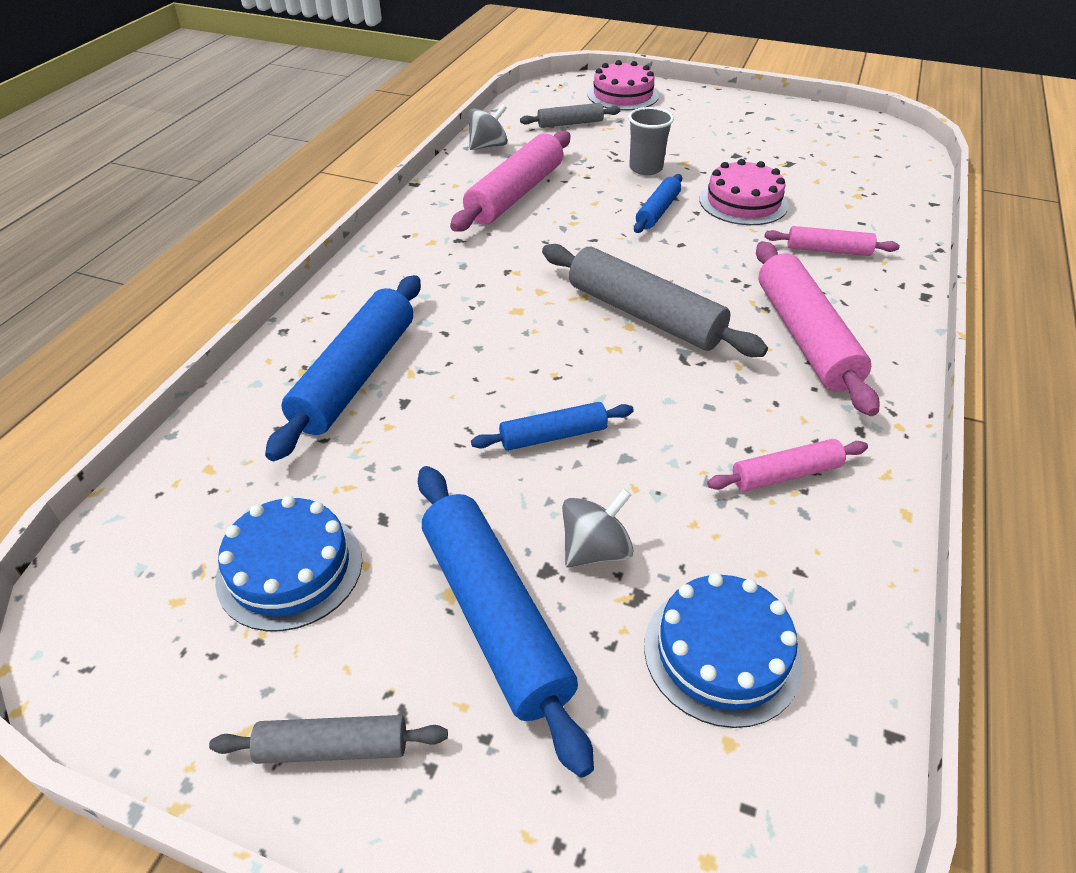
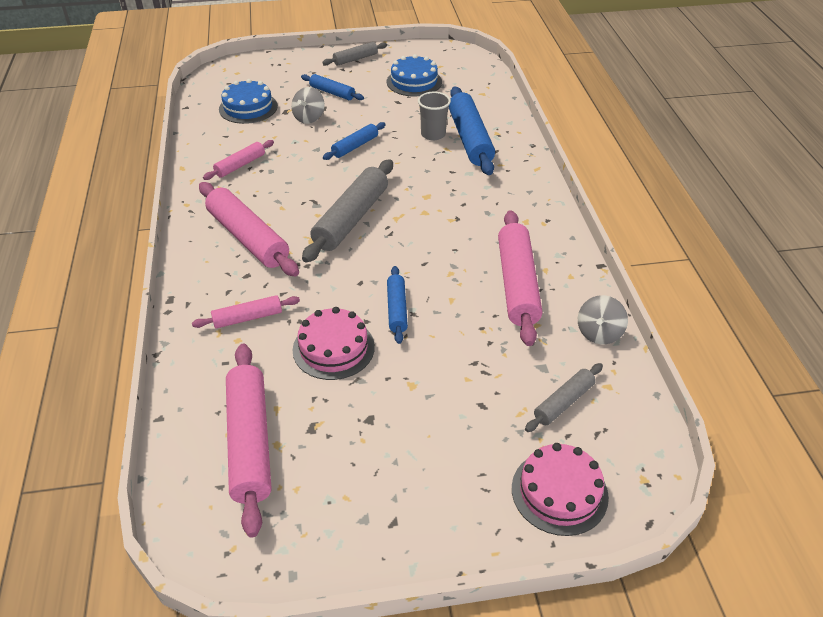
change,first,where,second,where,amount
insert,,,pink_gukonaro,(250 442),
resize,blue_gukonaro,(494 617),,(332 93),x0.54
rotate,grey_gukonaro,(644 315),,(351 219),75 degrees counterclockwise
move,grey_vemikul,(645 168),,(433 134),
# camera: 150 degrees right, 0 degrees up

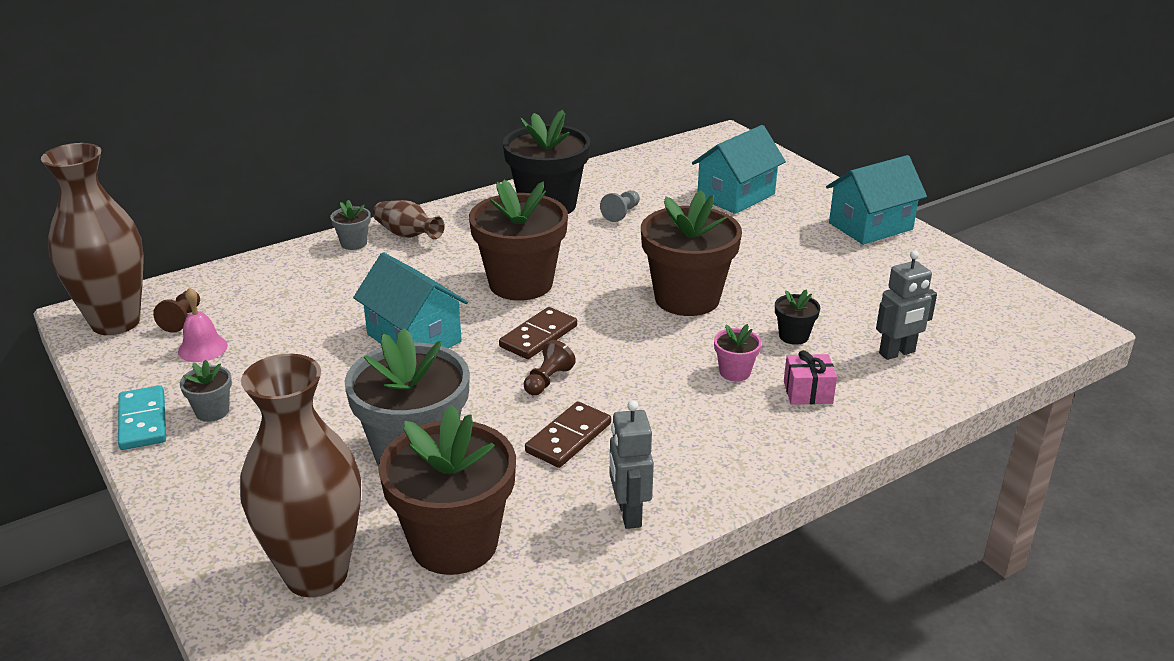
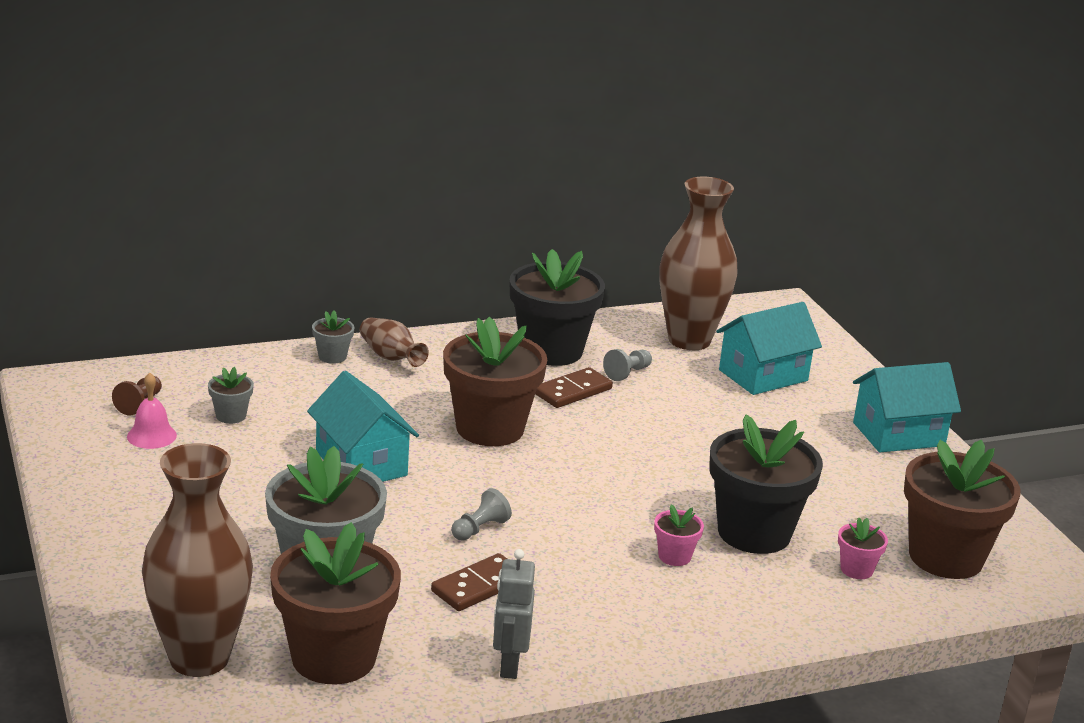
change,first,where,second,where,amount
move,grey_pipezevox,(212 411),,(231 416),
recolor,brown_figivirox,(548 380),grey_figivirox,(479 529),
move,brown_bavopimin,(538 336),,(572 391),
move,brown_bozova,(116 322),,(689 340),
resize,black_pipezevox,(793 336),,(754 533),x2.31
replace,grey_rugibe,(897 353),pink_pipezevox,(856 569),
move,brown_pipezevox,(687 298),,(946 557),
delete,turquoise_bavopimin,(142 421),,,
delete,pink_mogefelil,(808 392),,,
# camera: 10 degrees right, 5 degrees down

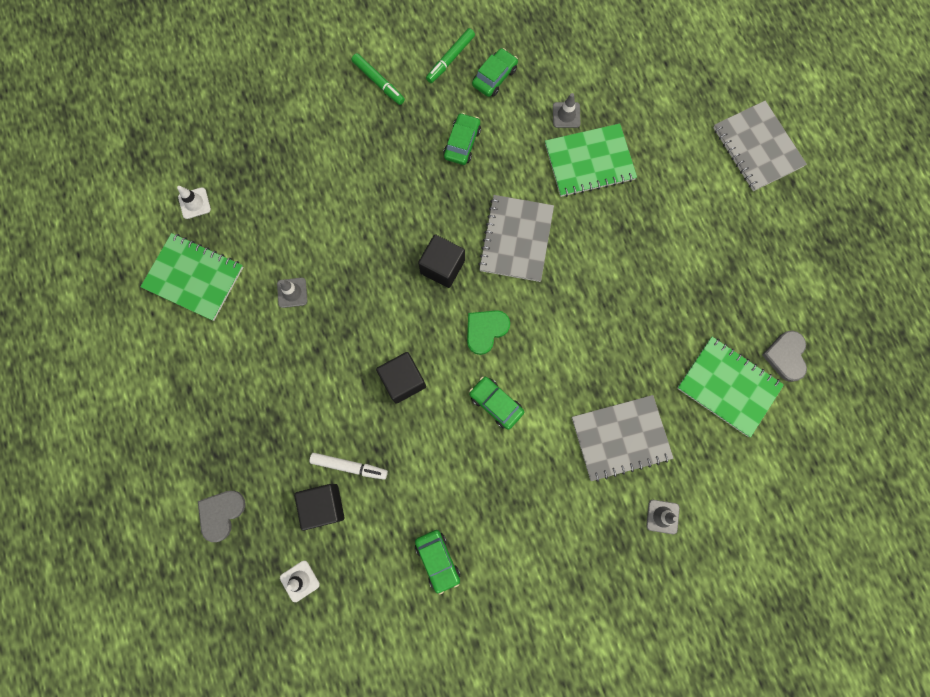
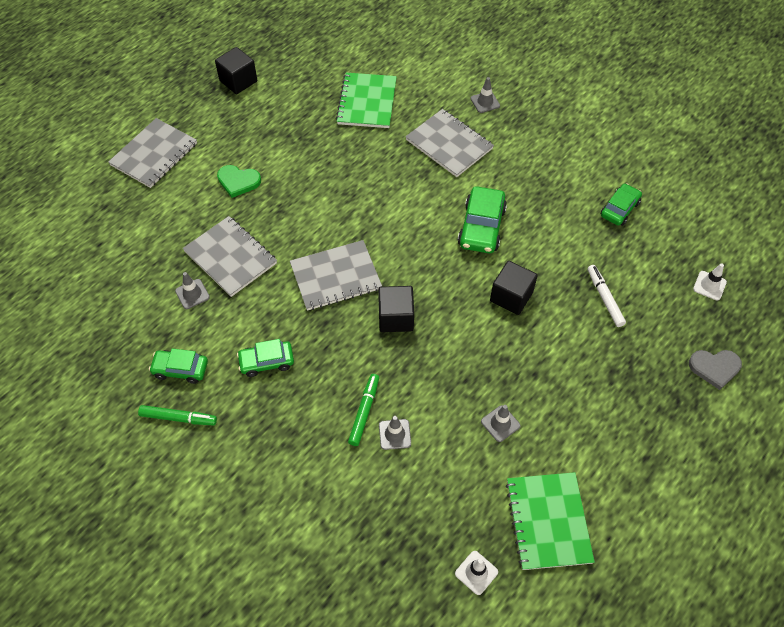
change,first,where,second,where,amount
recolor,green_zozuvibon,(589 162),grey_zozuvibon,(230 257),
move,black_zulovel,(323 505),,(238 81),
move,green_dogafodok,(485 330),,(238 181),
move,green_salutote,(378 82),,(364 411),
insert,,,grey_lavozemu,(394 434),
resize,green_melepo,(496 404),,(481 227),x1.53
delete,grey_dogafodok,(786 356),,,
# camera: 120 degrees left, 20 degrees down

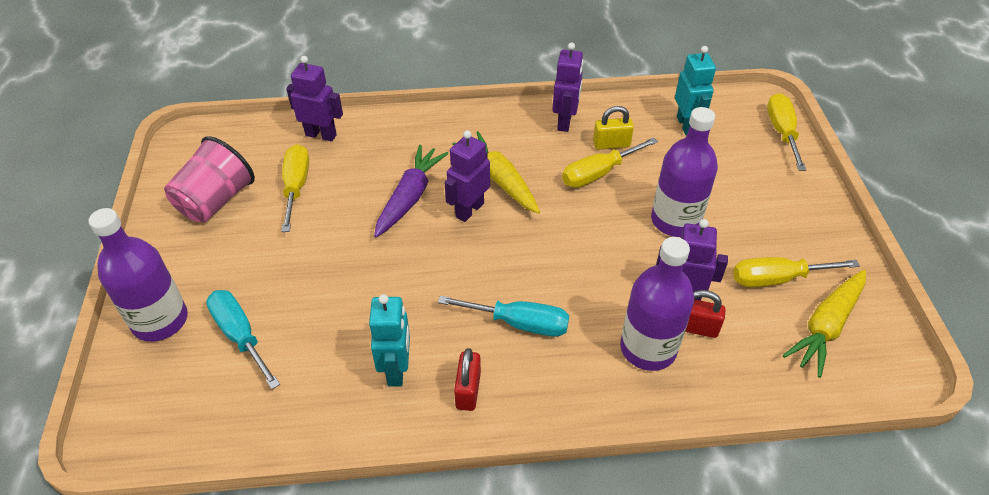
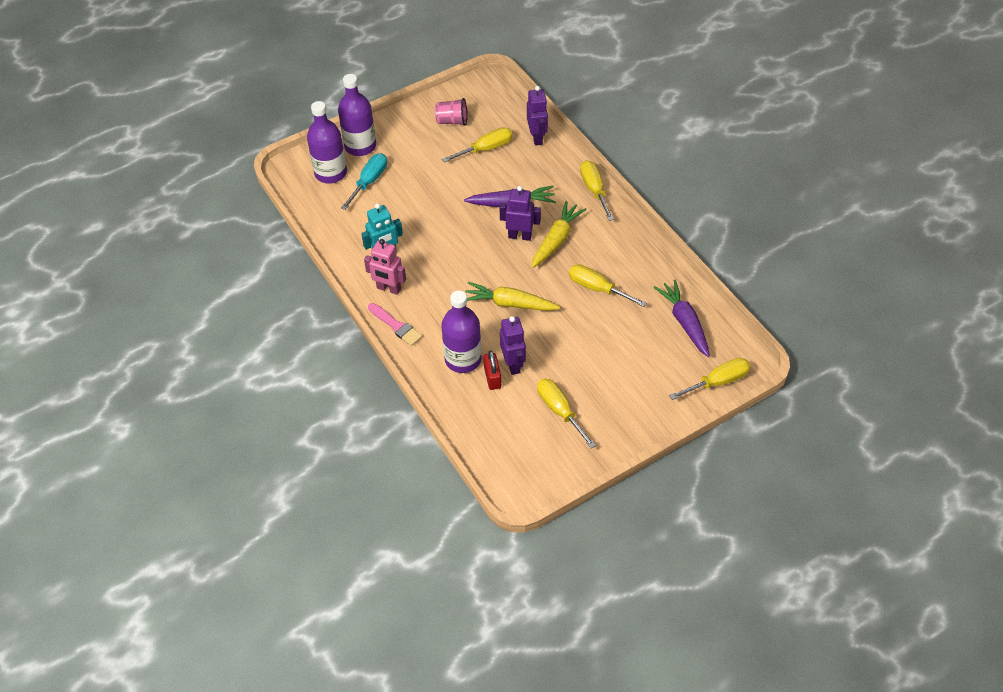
change,first,where,second,where,amount
move,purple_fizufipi,(675 221),,(330 173),
replace,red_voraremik,(468 390),pink_rugibe,(388 289),
insert,,,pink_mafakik,(396 326),
resize,pink_vemikul,(215 201),,(452 121),x0.66
move,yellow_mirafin,(826 327),,(509 304),
insert,,,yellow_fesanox,(594 190),
replace,turquoise_rugibe,(686 125),purple_mirafin,(684 322),
delete,turquoise_fesanox,(519 323),,,
delete,purple_rugibe,(565 122),,,
delete,yellow_voraremik,(611 144),,,
# camera: 65 degrees right, 5 degrees up

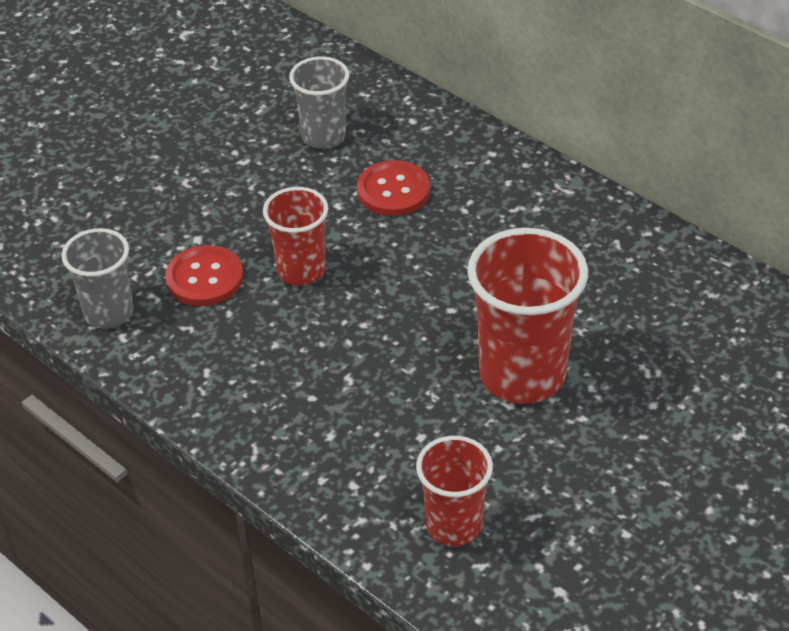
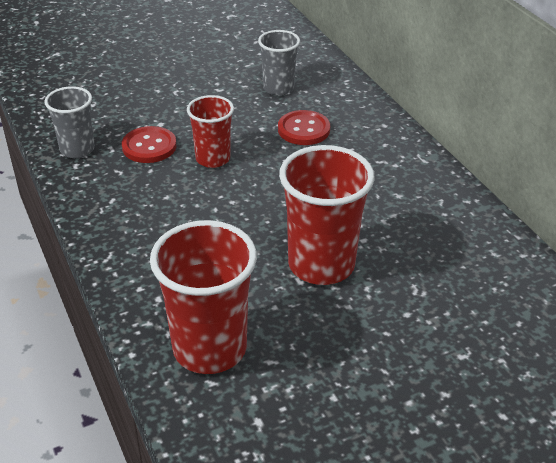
change,first,where,second,where,amount
resize,red_vemikul,(454 525),,(209 348),x1.66
# camera: 20 degrees right, 5 degrees down

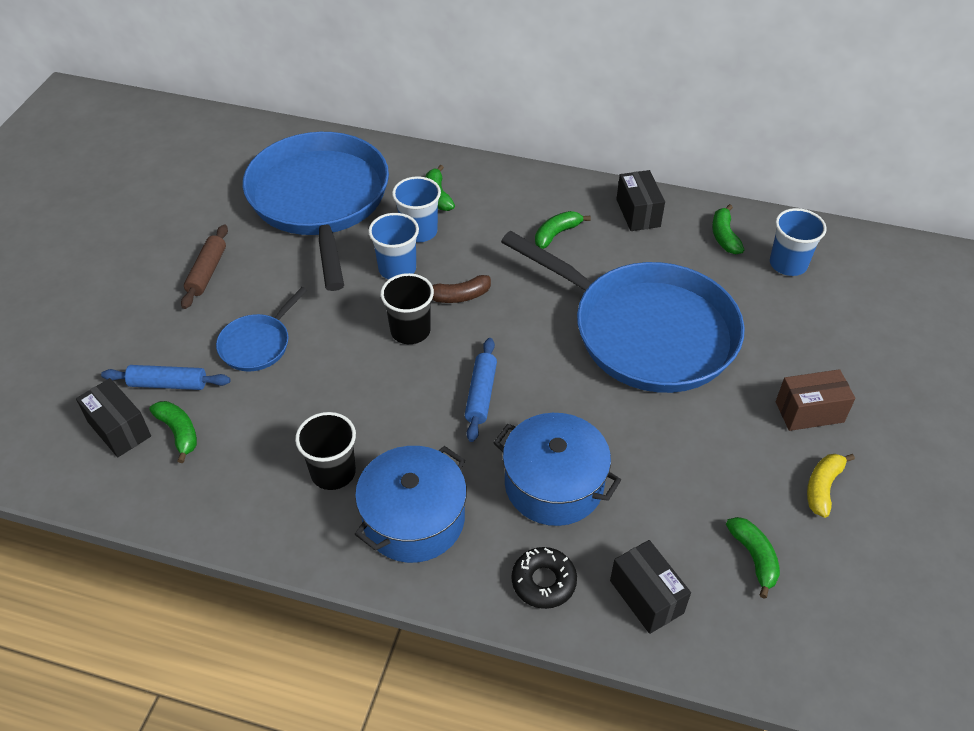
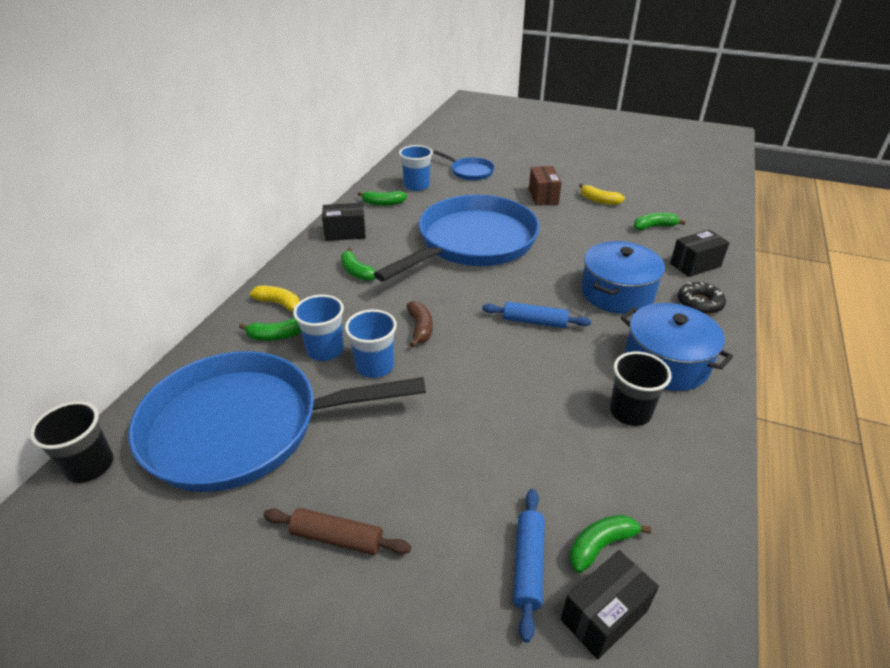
change,first,where,second,where,amount
move,black_vemikul,(410 331),,(90 465),
insert,,,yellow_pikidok,(279 304),
move,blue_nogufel,(257 344),,(470 172),
# camera: 85 degrees left, 10 degrees down

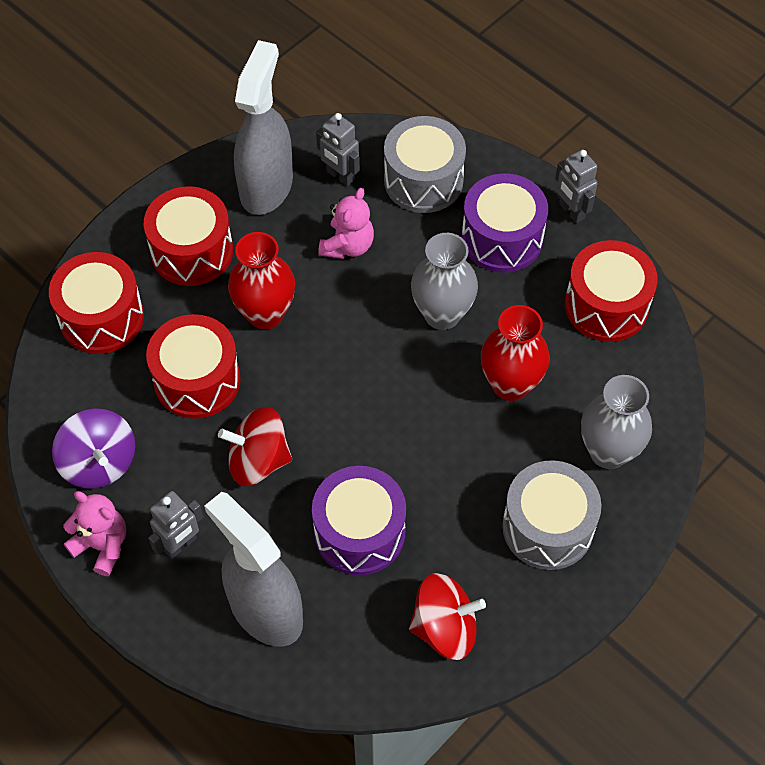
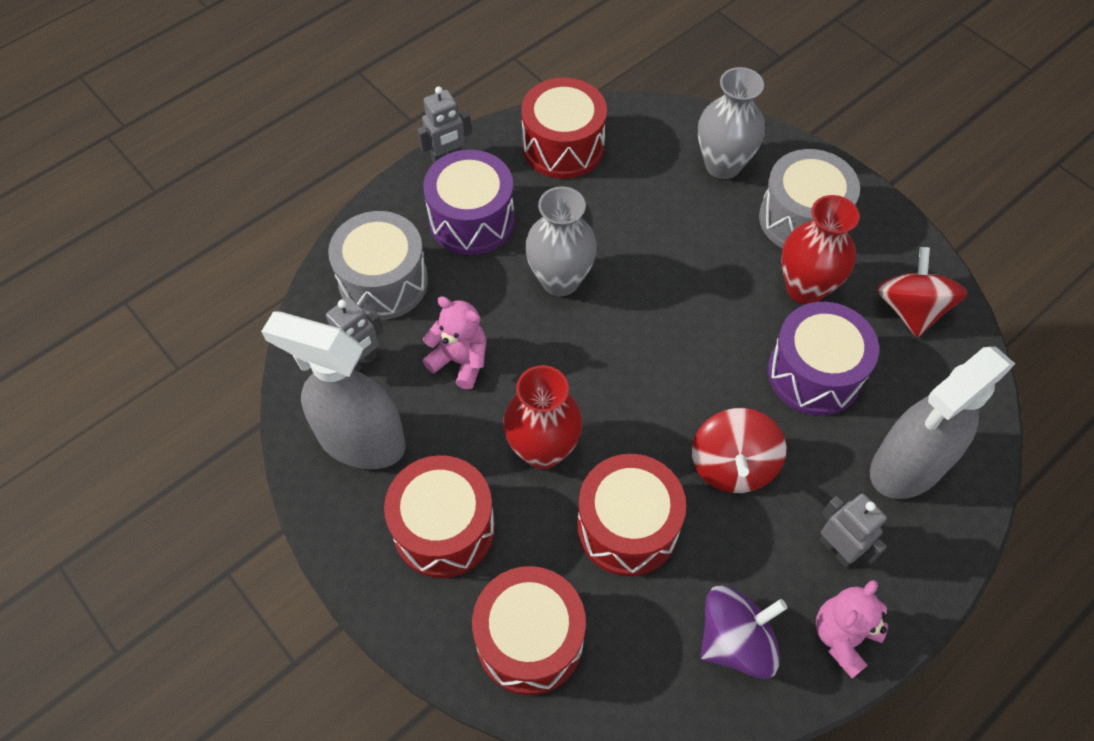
change,first,where,second,where,amount
move,red_bozova,(510 384),,(805 288),
# camera: 85 degrees left, 0 degrees up

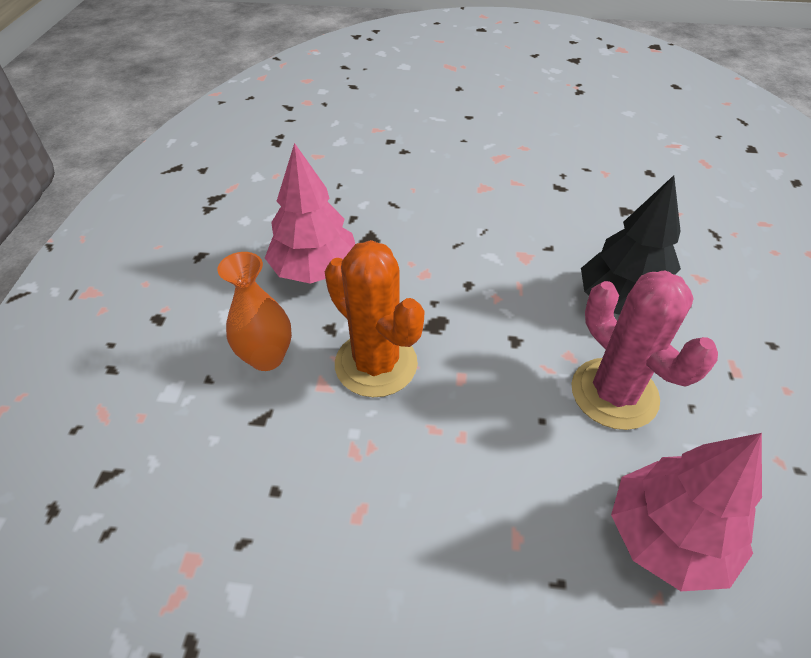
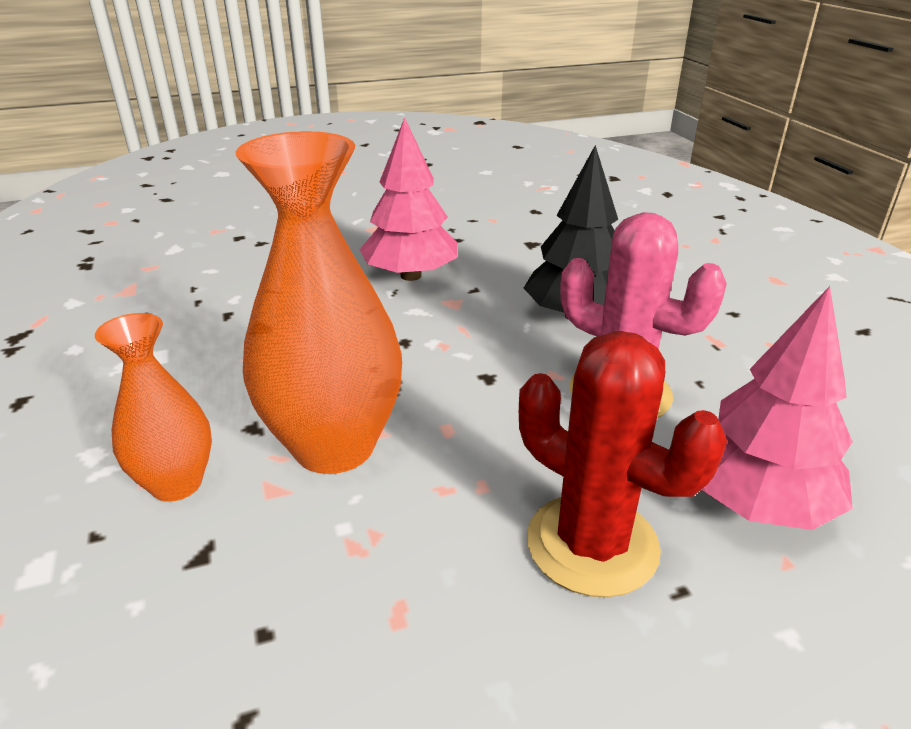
change,first,where,second,where,amount
replace,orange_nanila,(376 364),orange_bozova,(334 446),
move,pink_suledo,(315 269),,(411 275),
insert,,,red_nanila,(592 544),
# camera: 25 degrees left, 15 degrees down

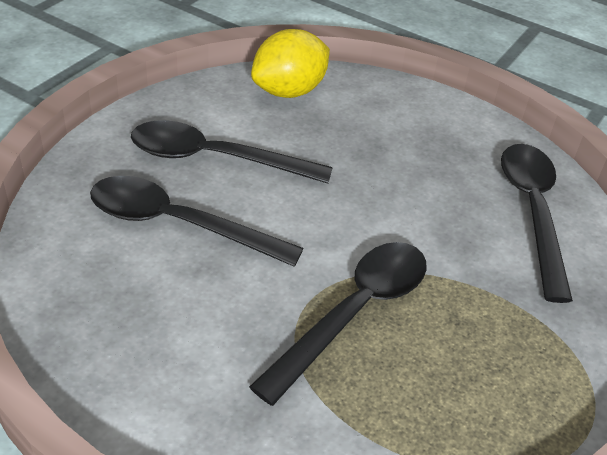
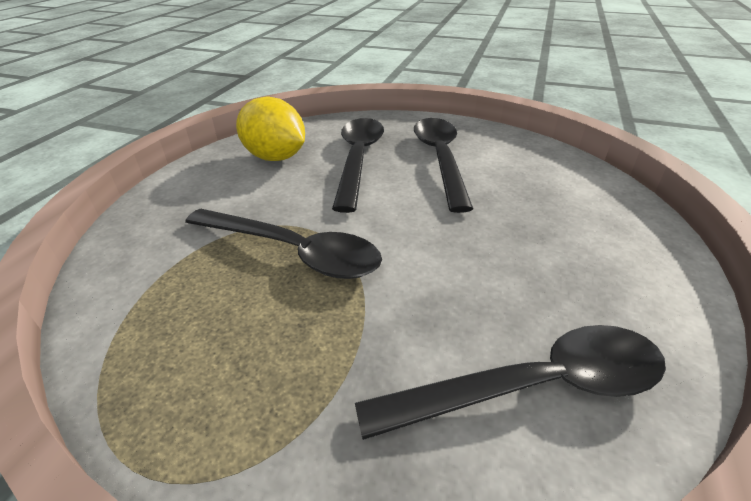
change,first,where,second,where,amount
move,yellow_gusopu,(289 91),,(275 157),
# camera: 80 degrees right, 5 degrees down

